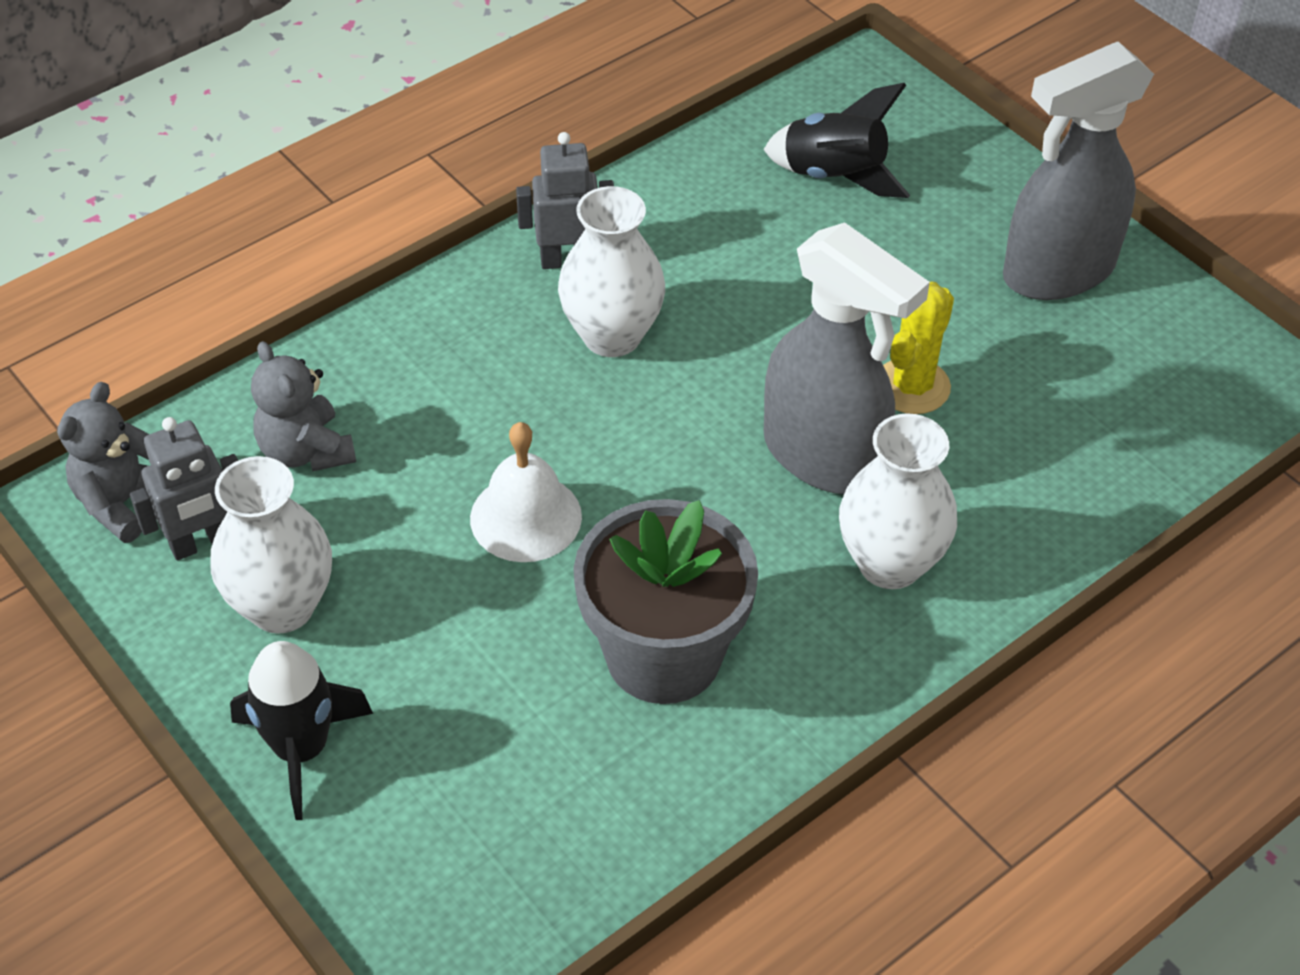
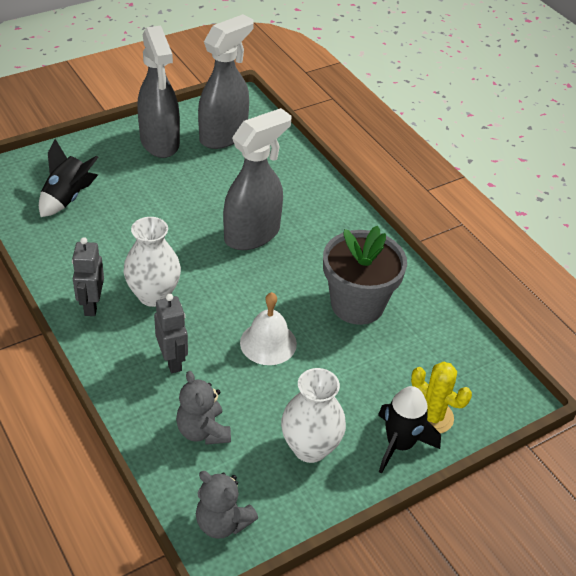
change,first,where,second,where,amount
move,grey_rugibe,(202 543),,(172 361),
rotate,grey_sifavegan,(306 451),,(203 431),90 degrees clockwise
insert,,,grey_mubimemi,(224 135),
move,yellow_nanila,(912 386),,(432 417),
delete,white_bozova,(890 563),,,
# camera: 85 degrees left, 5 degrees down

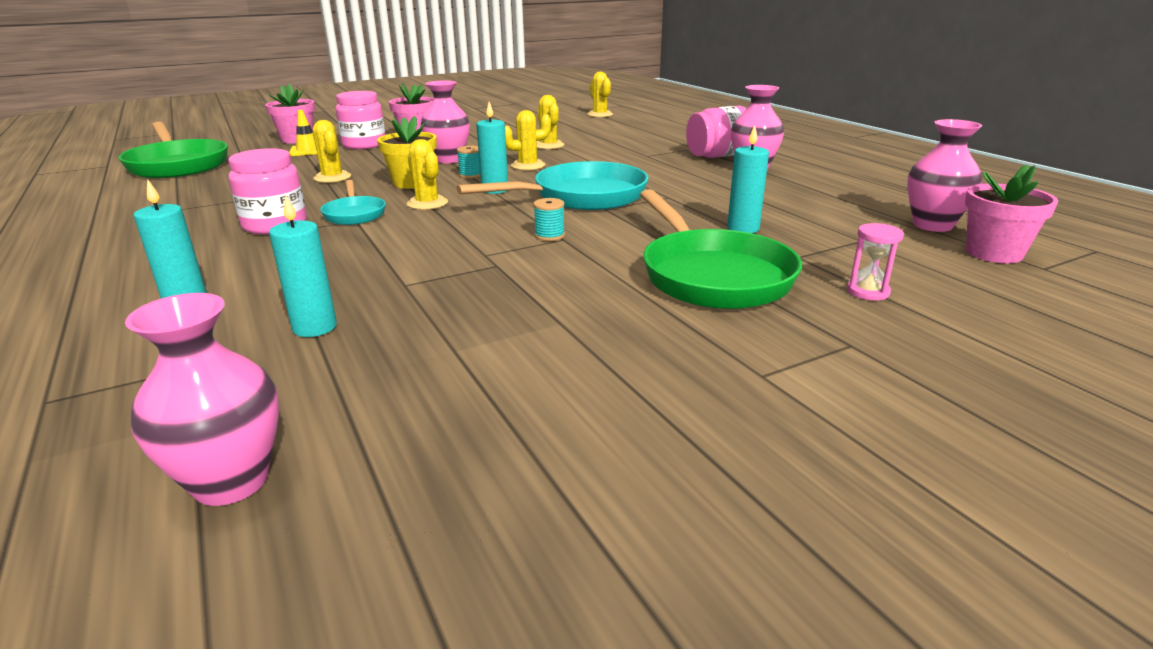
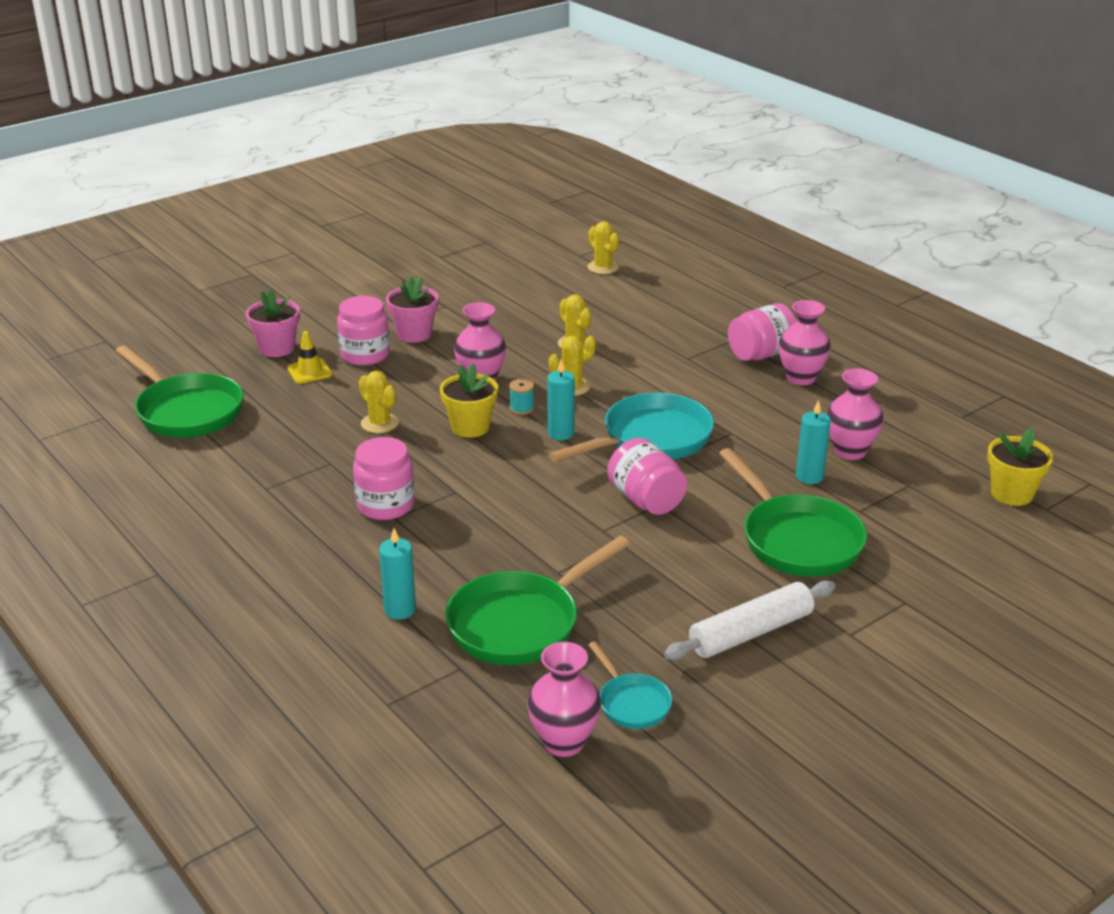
change,first,where,second,where,amount
replace,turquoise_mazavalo,(314 327),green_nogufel,(521 623),
move,turquoise_nogufel,(354 214),,(631 703),
replace,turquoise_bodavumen,(549 235),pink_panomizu,(646 500),
insert,,,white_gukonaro,(751 632),
move,pink_bozova,(932 225),,(850 451),
recolor,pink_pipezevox,(994 253),yellow_pipezevox,(1011 494),
delete,yellow_nanila,(427 203),,,
delete,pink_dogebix,(868 292),,,
# camera: 10 degrees left, 5 degrees up

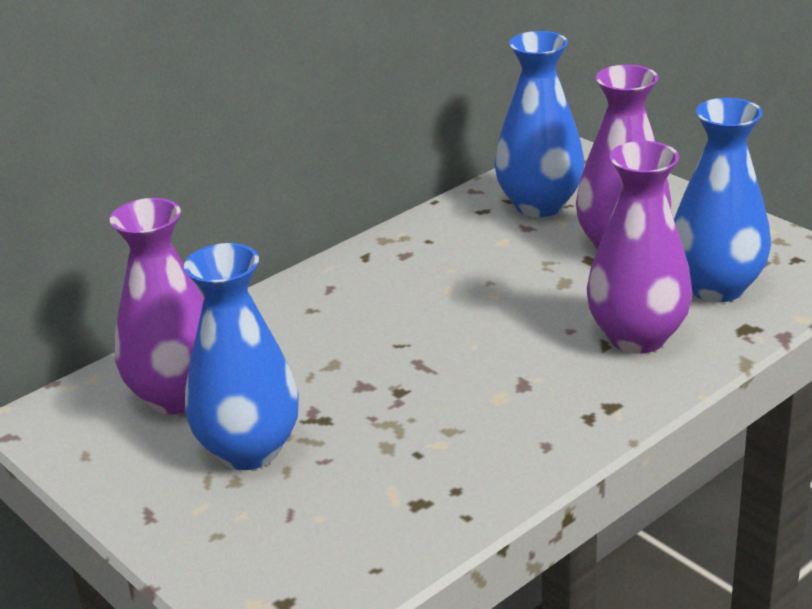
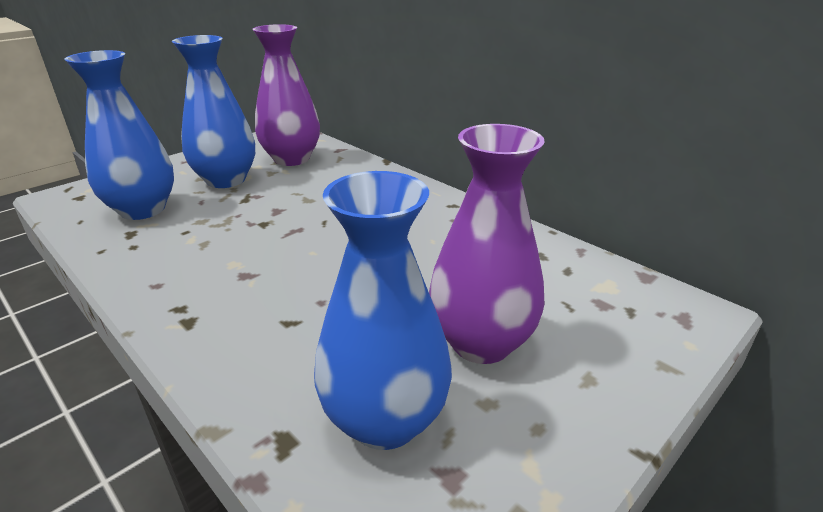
change,first,where,second,where,amount
move,blue_bozova,(539 205),,(142 209),
delete,purple_bozova,(637 337),,,
# camera: 85 degrees right, 0 degrees up

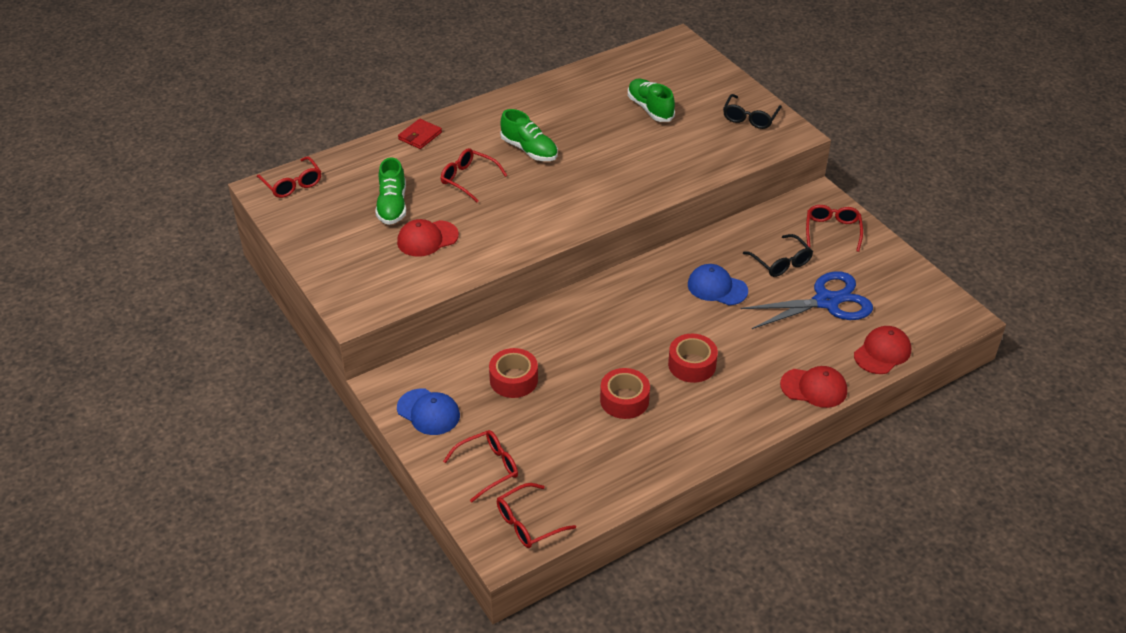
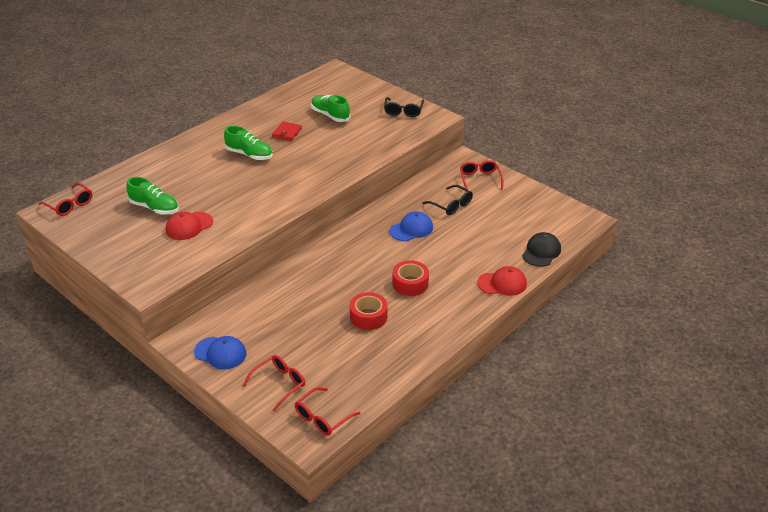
change,first,where,second,where,amount
rotate,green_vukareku,(392 206),,(154 208),45 degrees counterclockwise
move,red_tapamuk,(420 136),,(287 133),
rotate,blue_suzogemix,(717 287),,(411 229),135 degrees clockwise
recolor,red_suzogemix,(882 352),black_suzogemix,(541 252),
delete,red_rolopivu,(468 179),,,
delete,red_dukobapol,(513 379),,,
delete,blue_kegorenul,(826 301),,,
# camera: 15 degrees left, 5 degrees down

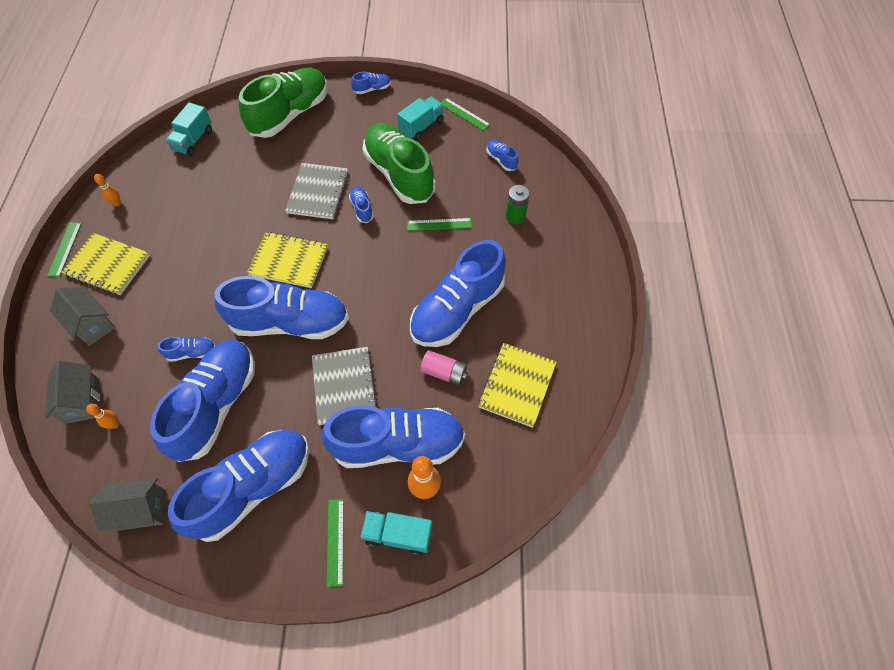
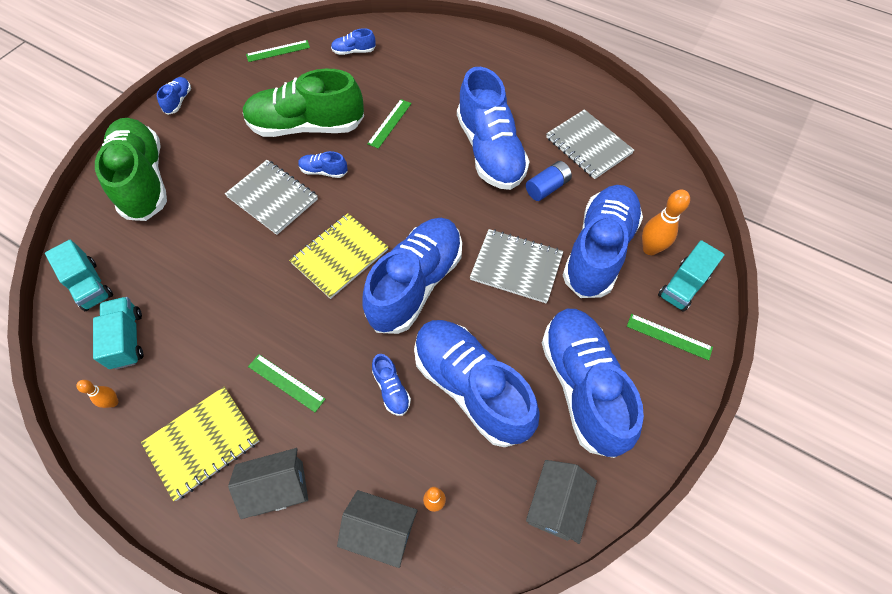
change,first,where,second,where,amount
move,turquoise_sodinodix,(421 126),,(127 339),
move,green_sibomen,(65 249),,(286 382),
rotate,blue_vukareku,(192 352),,(391 389),135 degrees clockwise
recolor,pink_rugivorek,(444 372),blue_rugivorek,(547 187),
recolor,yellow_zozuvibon,(517 385),grey_zozuvibon,(588 145),
delete,green_rugivorek,(515 216),,,
# camera: 60 degrees left, 0 degrees up

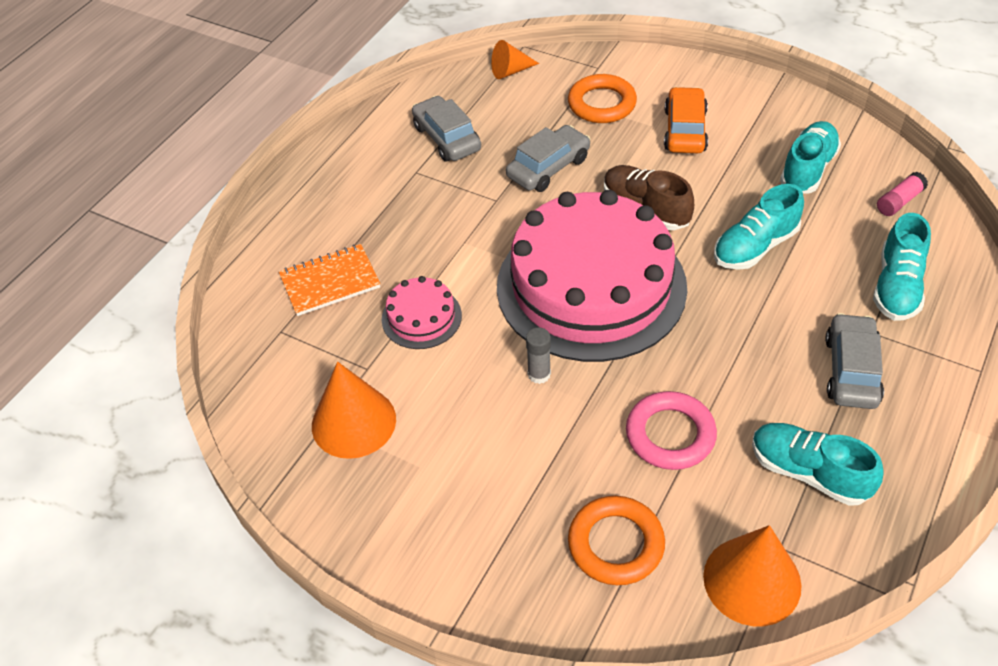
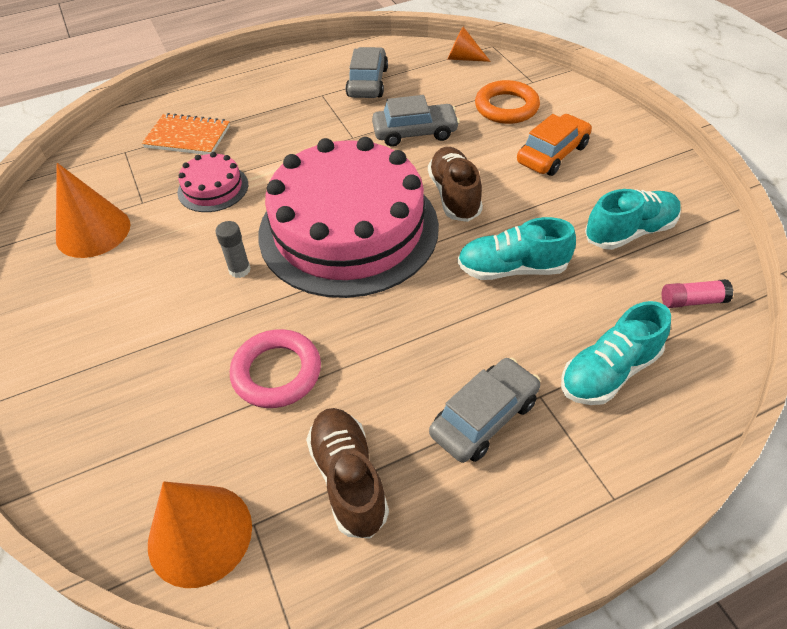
change,first,where,second,where,amount
recolor,turquoise_vukareku,(809 472),brown_vukareku,(348 479),
delete,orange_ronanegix,(615 544),,,
# camera: 35 degrees right, 0 degrees up

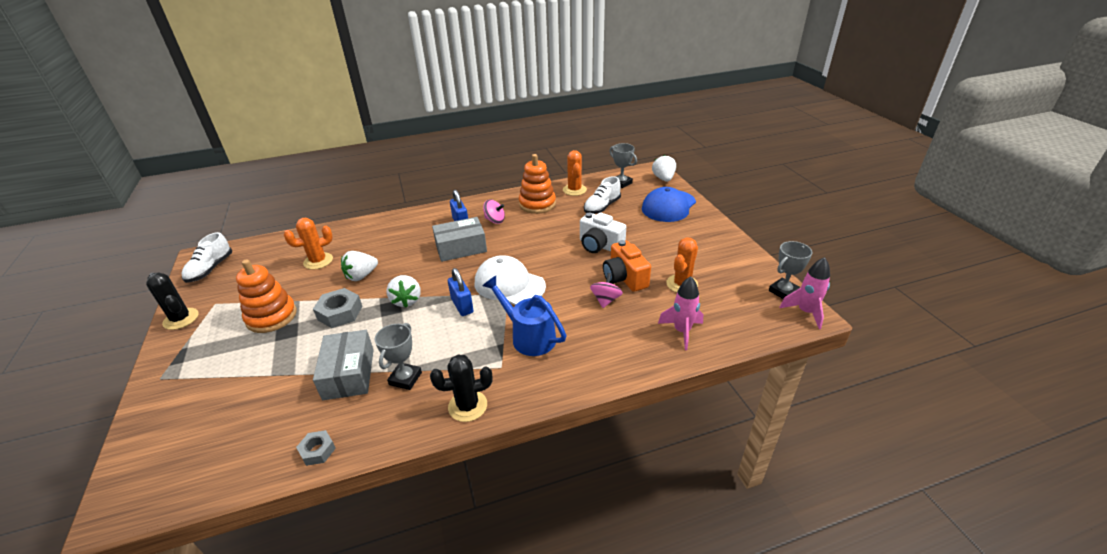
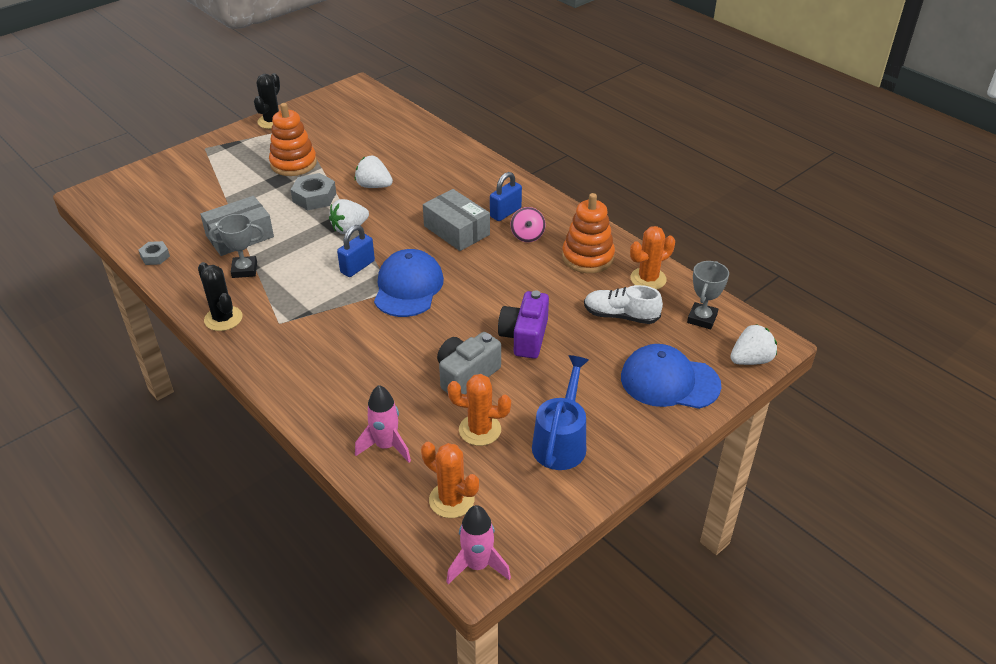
change,first,where,second,where,amount
recolor,white_suzogemix,(509 284),blue_suzogemix,(408 287),
move,orange_nanila,(318 261),,(451 500),
recolor,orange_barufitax,(624 278),grey_barufitax,(466 375),
recolor,white_barufitax,(599 245),purple_barufitax,(524 337),
move,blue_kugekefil,(528 336),,(561 441),
delete,white_vukareku,(210 269),,,
delete,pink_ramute,(605 300),,,
delete,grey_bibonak,(783 291),,,
# camera: 65 degrees right, 5 degrees up

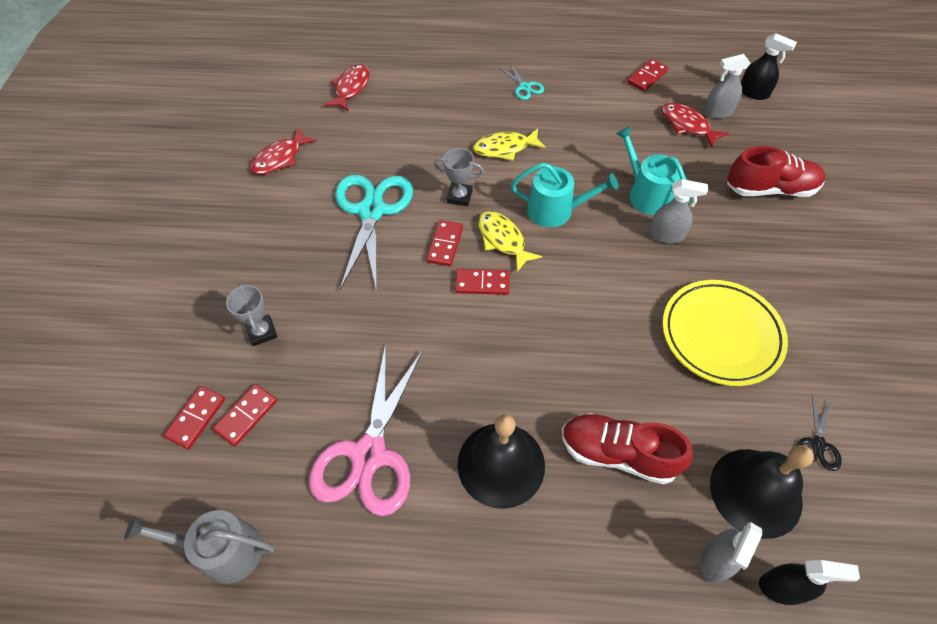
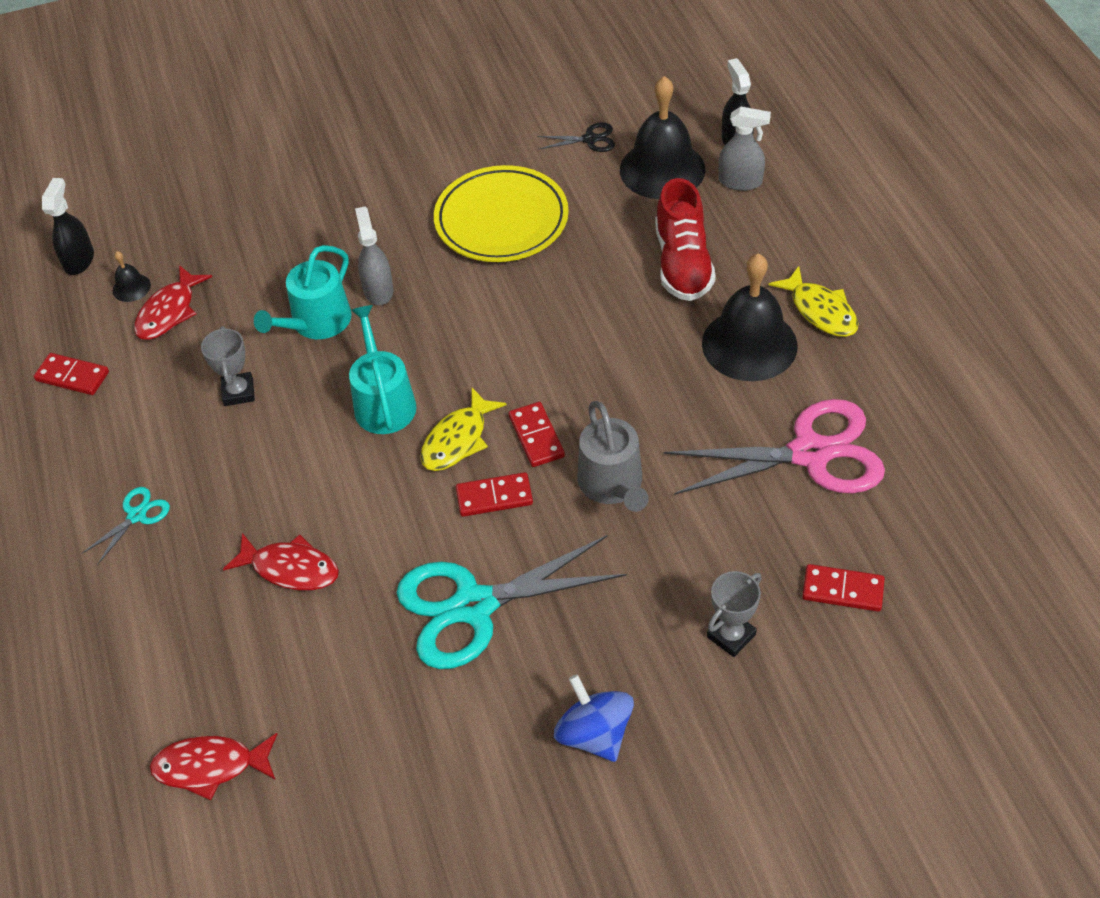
change,first,where,second,where,amount
replace,grey_mubimemi,(718 112),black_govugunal,(131 287),
move,grey_bibonak,(459 196),,(238 392),
move,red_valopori,(280 158),,(290 568),
insert,,,blue_ramute,(594 734),
move,grey_kugekefil,(222 550),,(613 485),
move,yellow_valopori,(505 148),,(820 311),
delete,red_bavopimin,(196 418),,,
delete,red_vukareku,(770 189),,,
# camera: 110 degrees left, 5 degrees down

